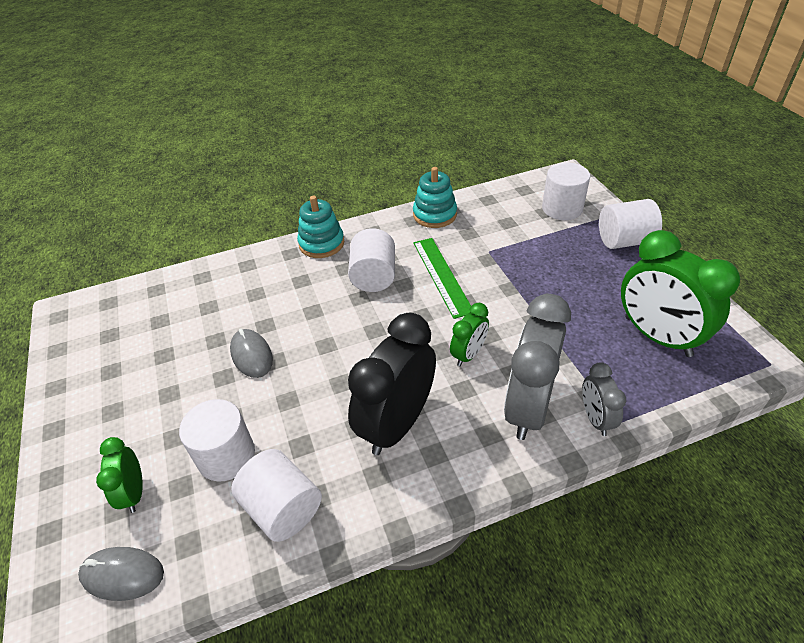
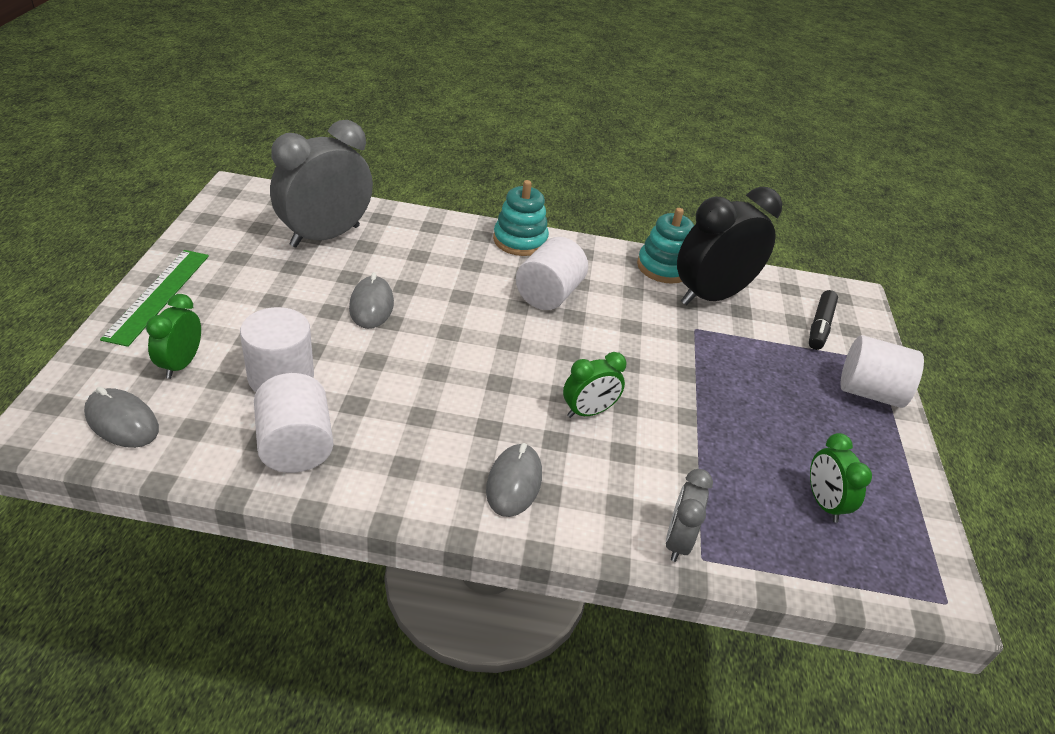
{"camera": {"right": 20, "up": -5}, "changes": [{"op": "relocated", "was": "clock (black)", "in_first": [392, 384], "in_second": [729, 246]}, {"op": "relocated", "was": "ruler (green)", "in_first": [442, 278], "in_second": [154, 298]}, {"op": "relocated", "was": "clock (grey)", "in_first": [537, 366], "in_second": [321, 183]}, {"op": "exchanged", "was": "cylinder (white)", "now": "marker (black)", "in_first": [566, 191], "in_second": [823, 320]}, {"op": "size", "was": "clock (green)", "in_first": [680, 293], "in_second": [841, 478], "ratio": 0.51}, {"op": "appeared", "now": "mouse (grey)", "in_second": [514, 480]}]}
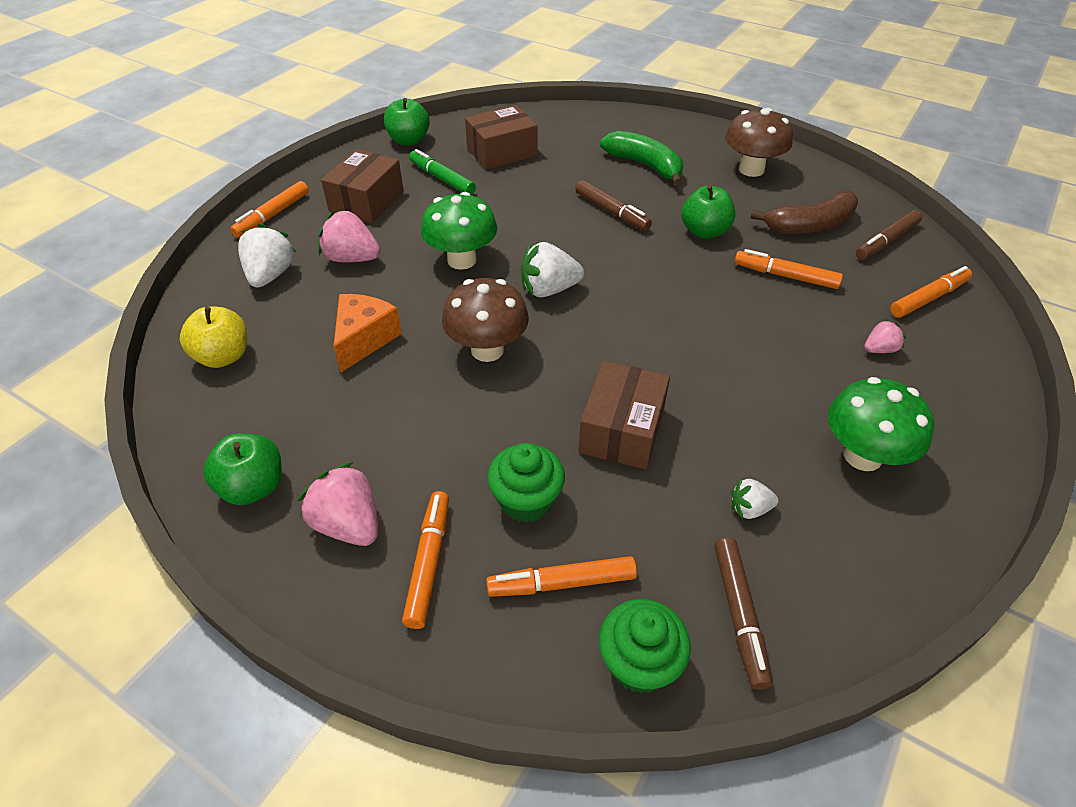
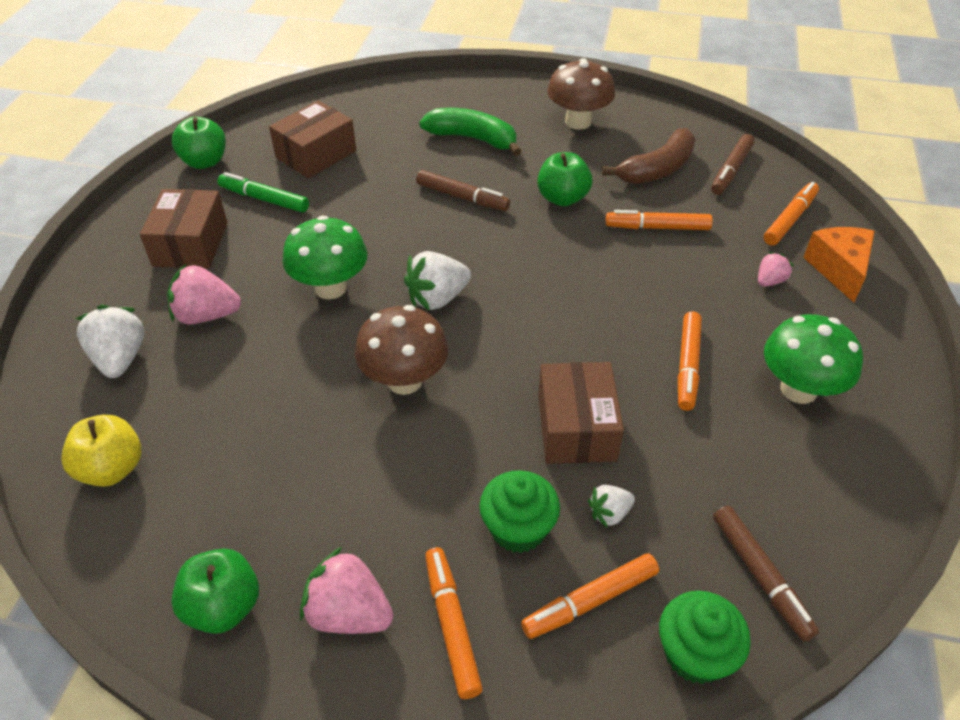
{"camera": {"right": -20, "up": 0}, "changes": [{"op": "relocated", "was": "marker (orange)", "in_first": [269, 209], "in_second": [690, 361]}, {"op": "relocated", "was": "cheese (orange)", "in_first": [367, 333], "in_second": [839, 265]}, {"op": "relocated", "was": "strawberry (white)", "in_first": [755, 499], "in_second": [611, 506]}]}
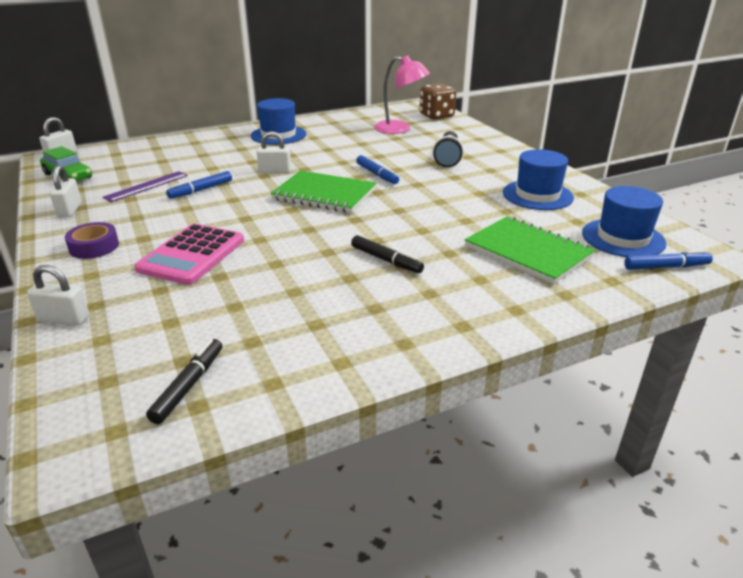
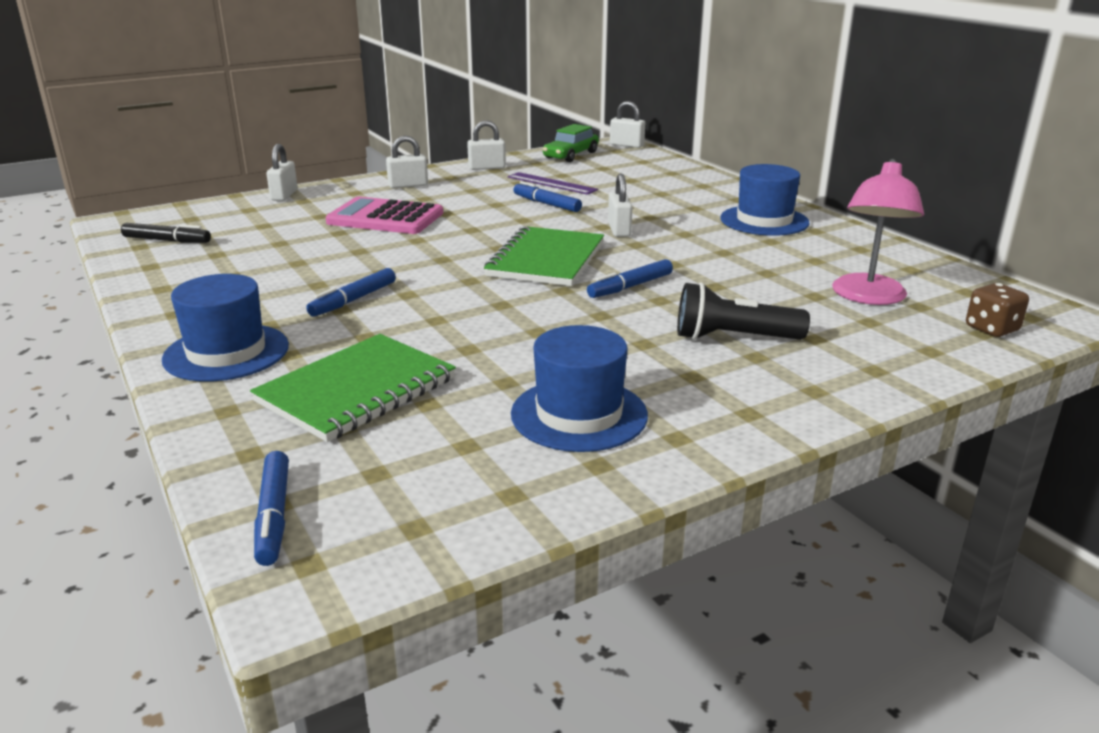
{"camera": {"right": 85, "up": -5}, "changes": [{"op": "exchanged", "was": "tape (purple)", "now": "padlock (white)", "in_first": [92, 240], "in_second": [407, 162]}, {"op": "colour", "was": "marker (black)", "now": "marker (blue)", "in_first": [387, 254], "in_second": [351, 292]}, {"op": "size", "was": "dice (brown)", "in_first": [438, 101], "in_second": [997, 310], "ratio": 0.64}, {"op": "relocated", "was": "hat (blue)", "in_first": [624, 221], "in_second": [225, 327]}]}
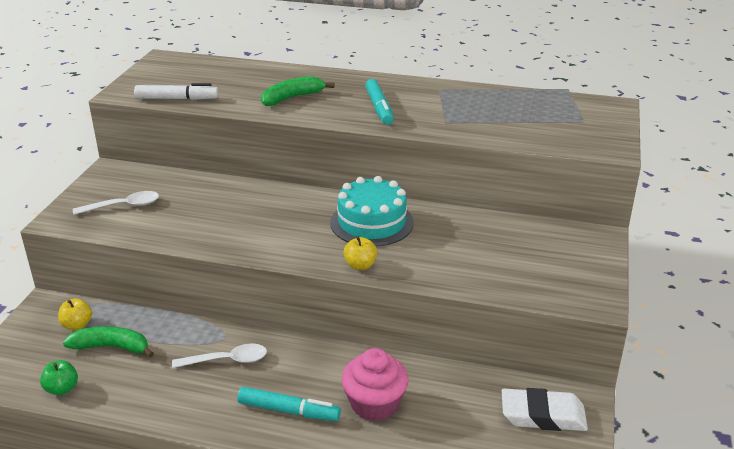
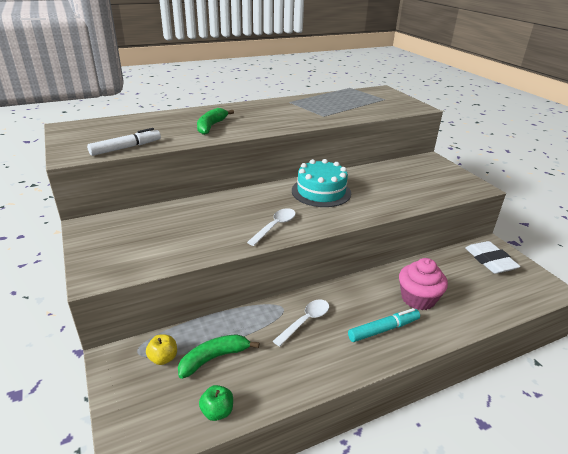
{"camera": {"right": -40, "up": 0}, "changes": [{"op": "relocated", "was": "spoon (white)", "in_first": [116, 203], "in_second": [271, 227]}, {"op": "missing", "was": "apple (yellow)", "in_first": [360, 253]}, {"op": "missing", "was": "marker (turquoise)", "in_first": [379, 102]}, {"op": "spun", "was": "eraser (white)", "in_first": [545, 409], "in_second": [493, 257], "clockwise": -75}]}
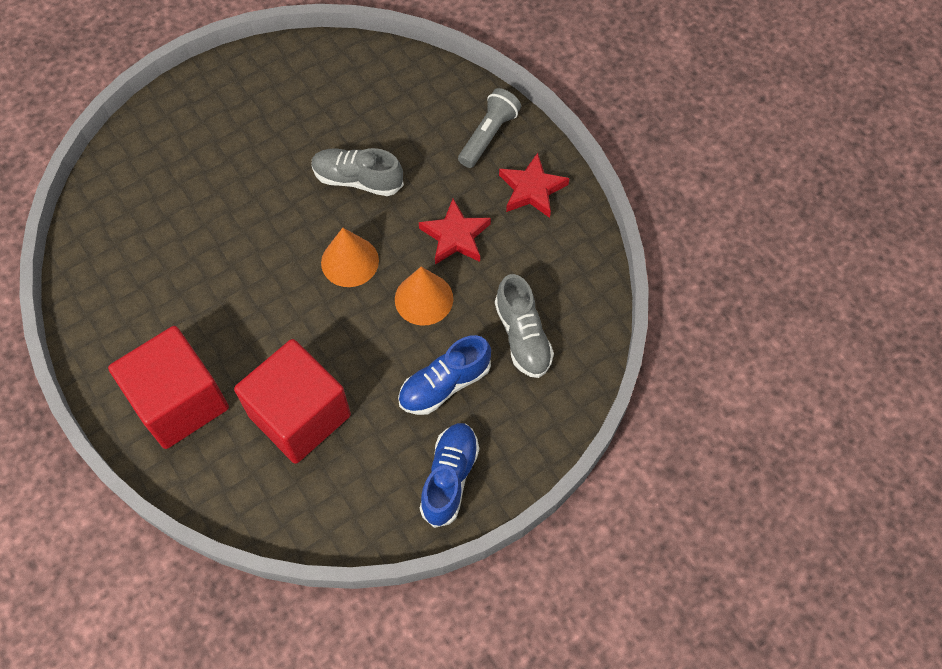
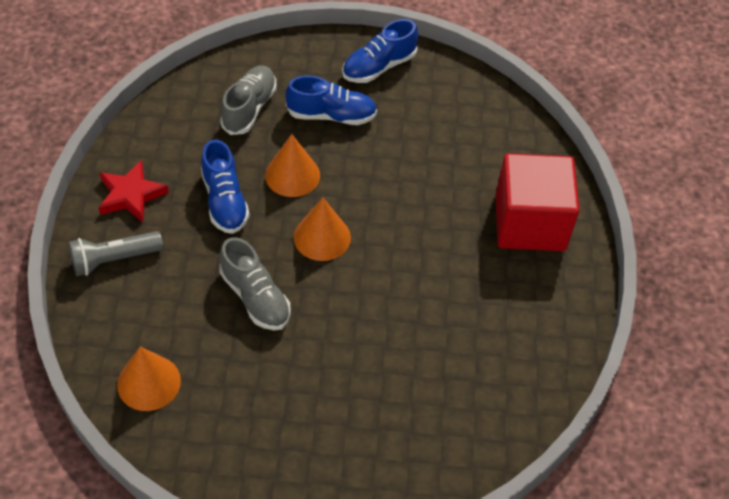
{"camera": {"right": -145, "up": -10}, "changes": [{"op": "missing", "was": "cube (red)", "in_first": [292, 401]}, {"op": "exchanged", "was": "star (red)", "now": "shoe (blue)", "in_first": [455, 232], "in_second": [225, 187]}, {"op": "appeared", "now": "cone (orange)", "in_second": [149, 379]}]}
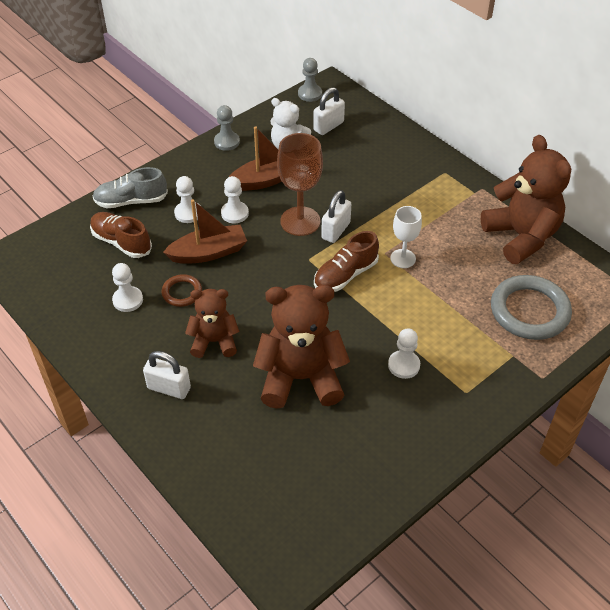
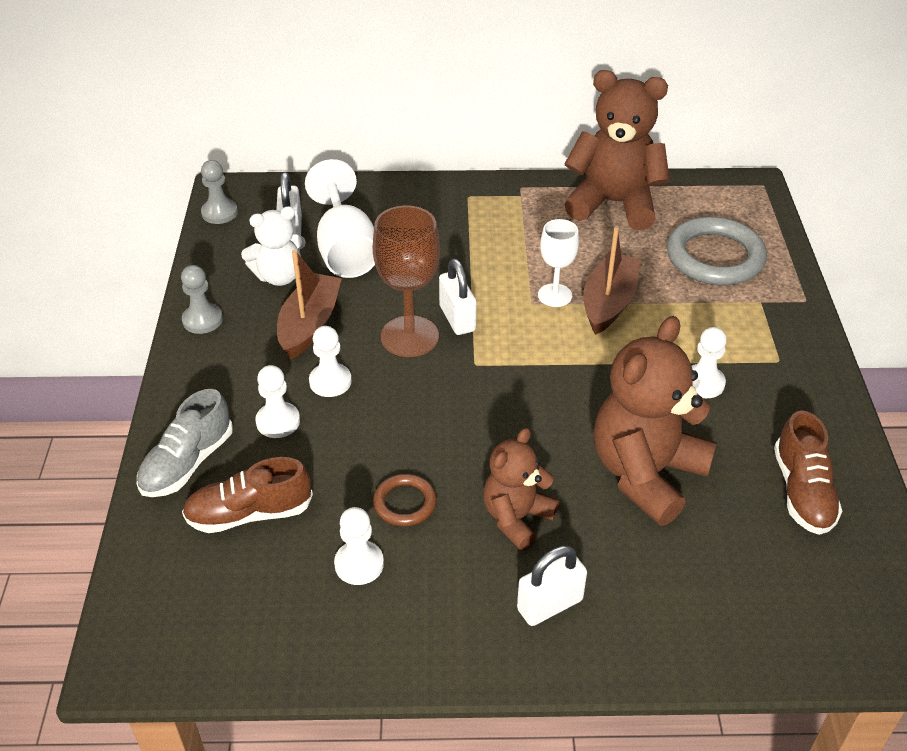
{"camera": {"right": -50, "up": -5}, "changes": [{"op": "relocated", "was": "boat (brown)", "in_first": [205, 231], "in_second": [611, 281]}, {"op": "relocated", "was": "shoe (brown)", "in_first": [346, 261], "in_second": [808, 473]}, {"op": "appeared", "now": "goblet (white)", "in_second": [340, 218]}]}
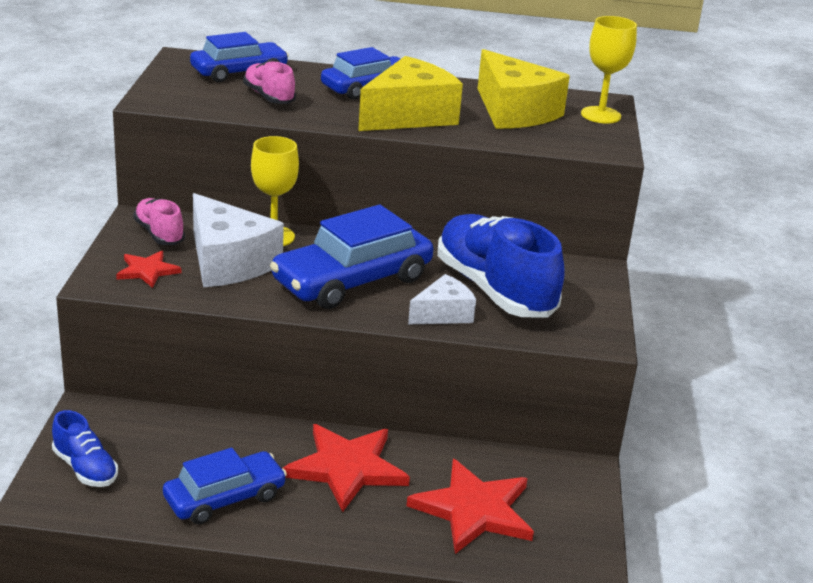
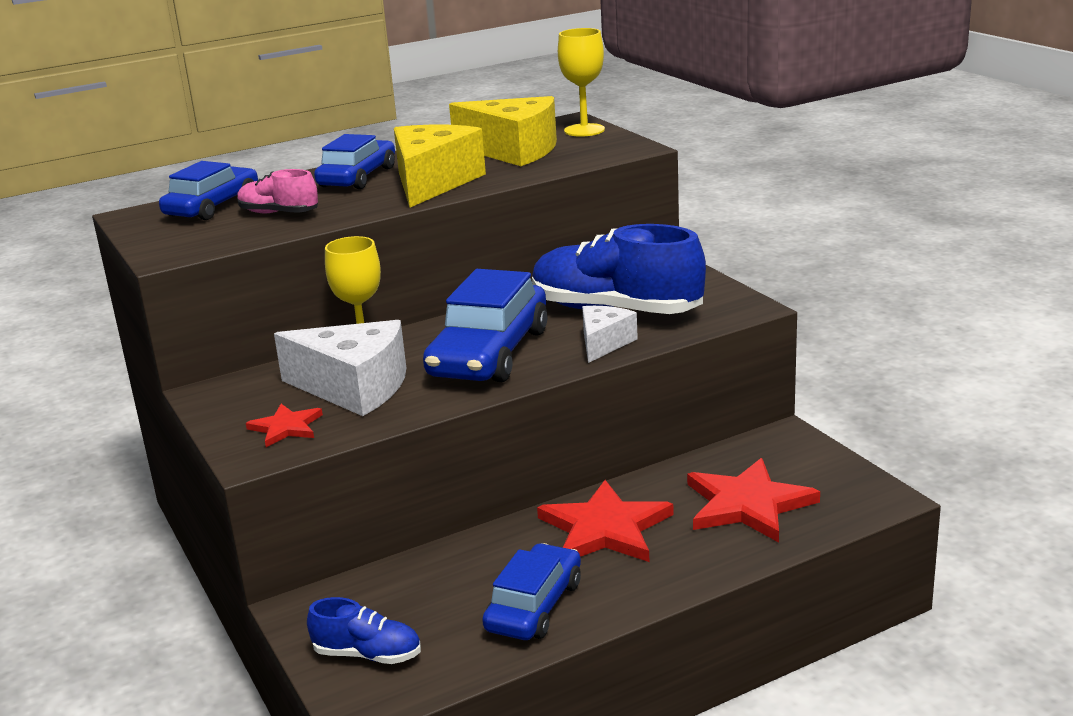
{"camera": {"right": -30, "up": -5}, "changes": [{"op": "missing", "was": "shoe (pink)", "in_first": [159, 221]}]}
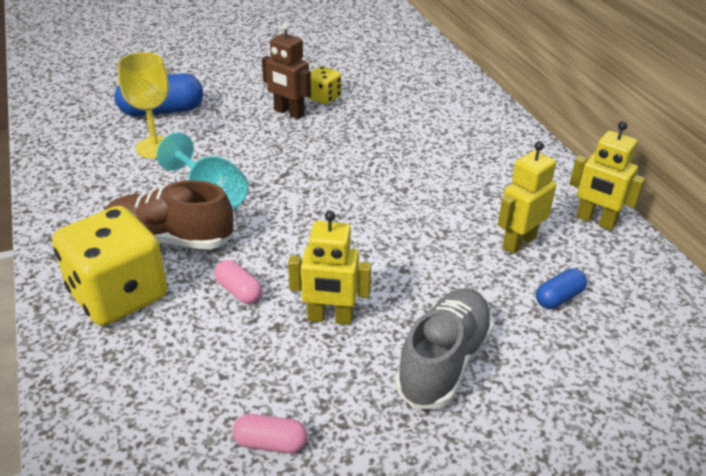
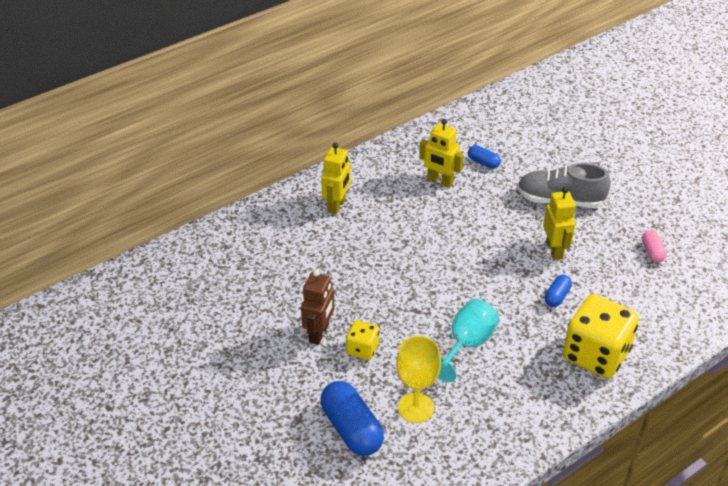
{"camera": {"right": -105, "up": 5}, "changes": [{"op": "missing", "was": "shoe (brown)", "in_first": [168, 215]}, {"op": "colour", "was": "capsule (pink)", "now": "capsule (blue)", "in_first": [238, 282], "in_second": [558, 291]}, {"op": "relocated", "was": "dice (yellow)", "in_first": [324, 85], "in_second": [362, 340]}, {"op": "relocated", "was": "robot (yellow)", "in_first": [607, 175], "in_second": [336, 178]}]}
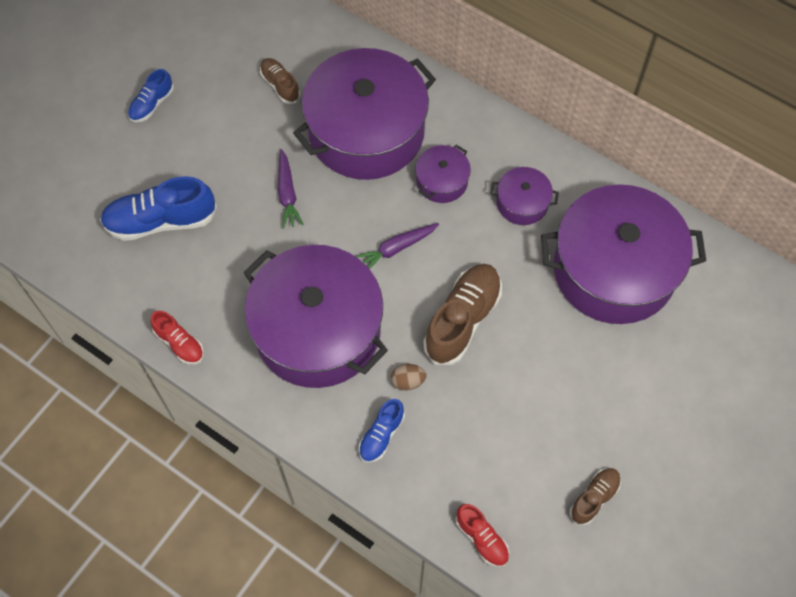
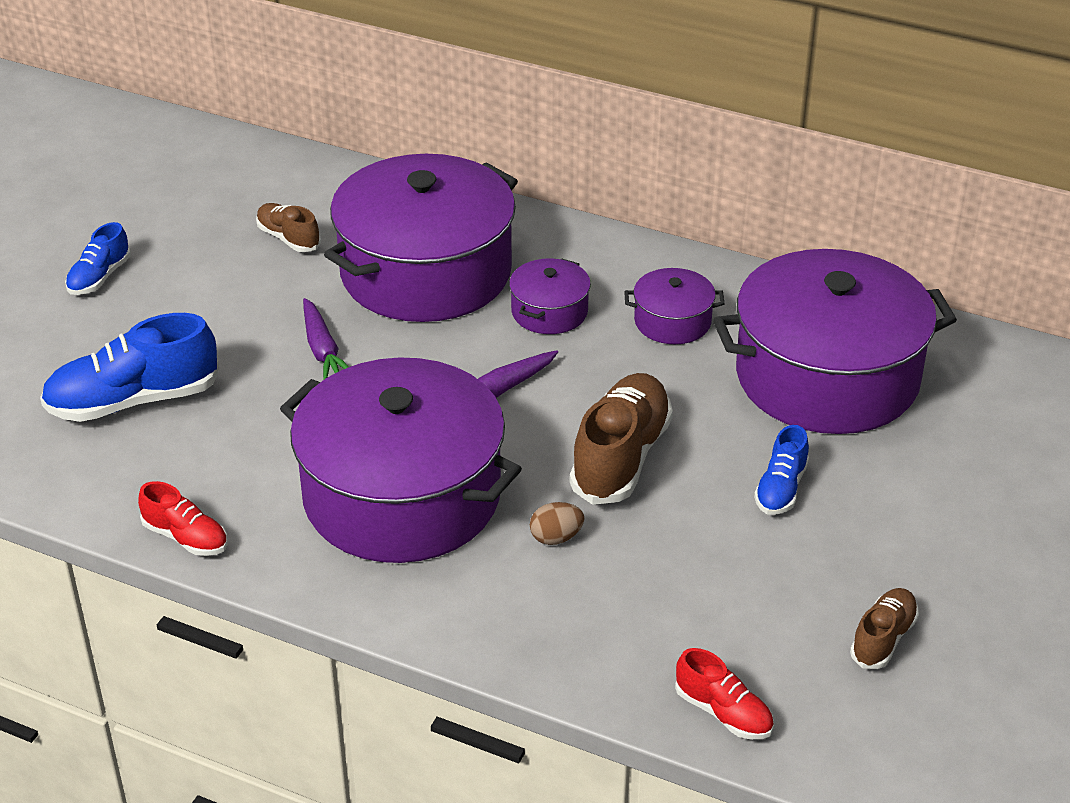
{"camera": {"right": -10, "up": -25}, "changes": [{"op": "relocated", "was": "shoe (blue)", "in_first": [382, 431], "in_second": [781, 470]}]}
